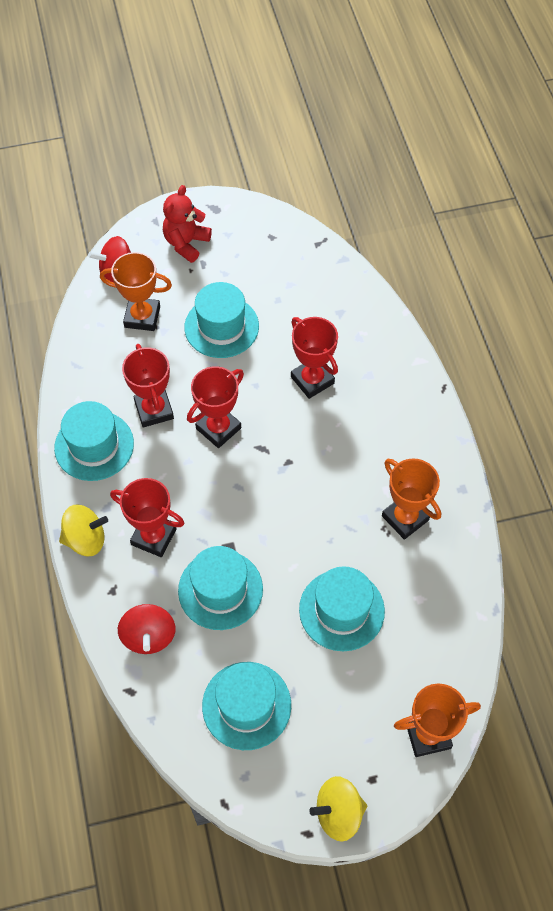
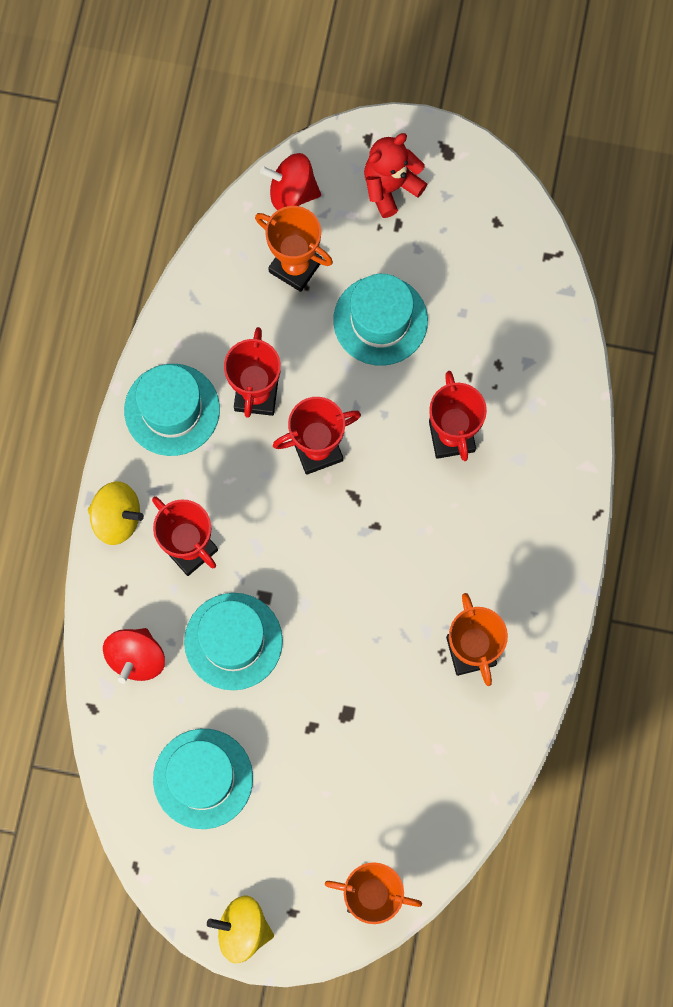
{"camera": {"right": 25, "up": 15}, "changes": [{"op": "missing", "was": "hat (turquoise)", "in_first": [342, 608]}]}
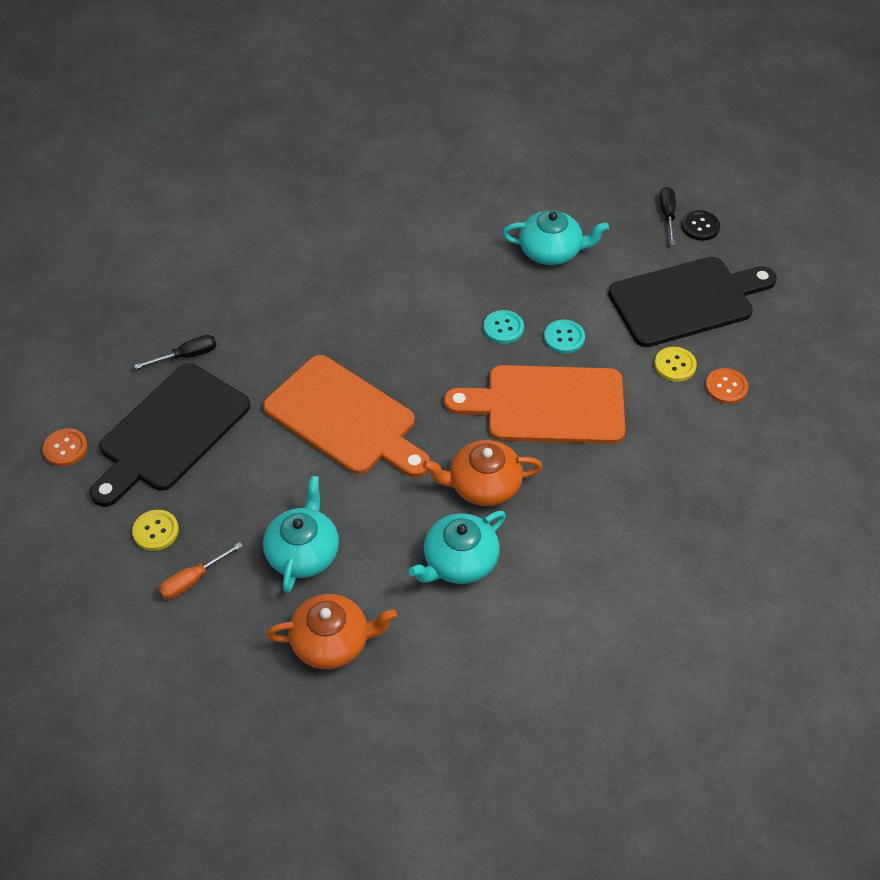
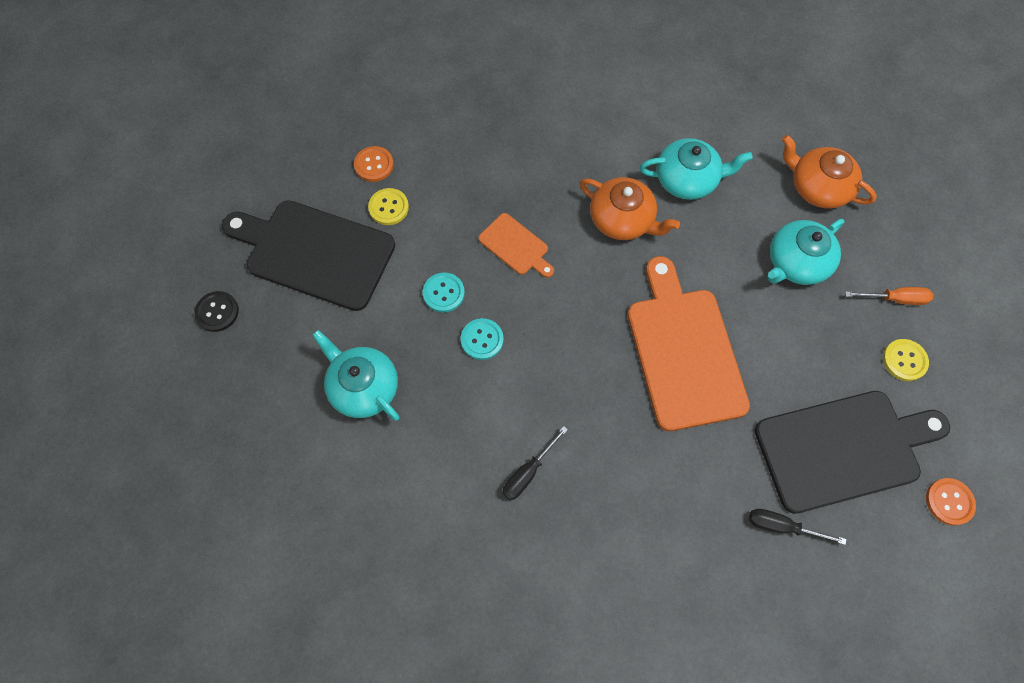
{"camera": {"right": -140, "up": 15}, "changes": [{"op": "size", "was": "cutting board (orange)", "in_first": [534, 404], "in_second": [516, 245], "ratio": 0.48}, {"op": "relocated", "was": "screwdriver (black)", "in_first": [668, 216], "in_second": [535, 463]}]}
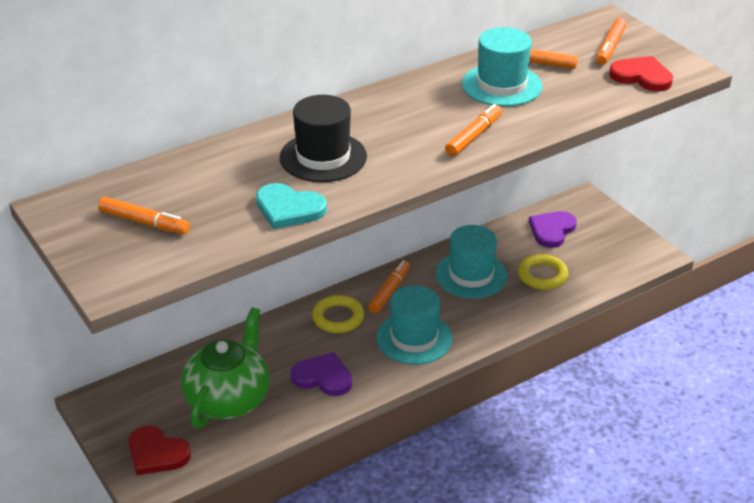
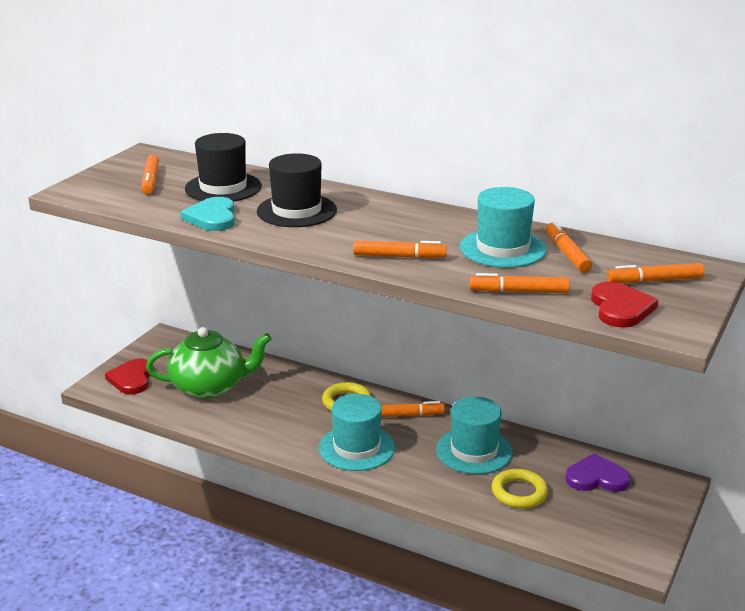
{"camera": {"right": 60, "up": -10}, "changes": [{"op": "missing", "was": "heart (purple)", "in_first": [321, 374]}, {"op": "appeared", "now": "hat (black)", "in_second": [223, 167]}, {"op": "appeared", "now": "marker (orange)", "in_second": [519, 283]}]}
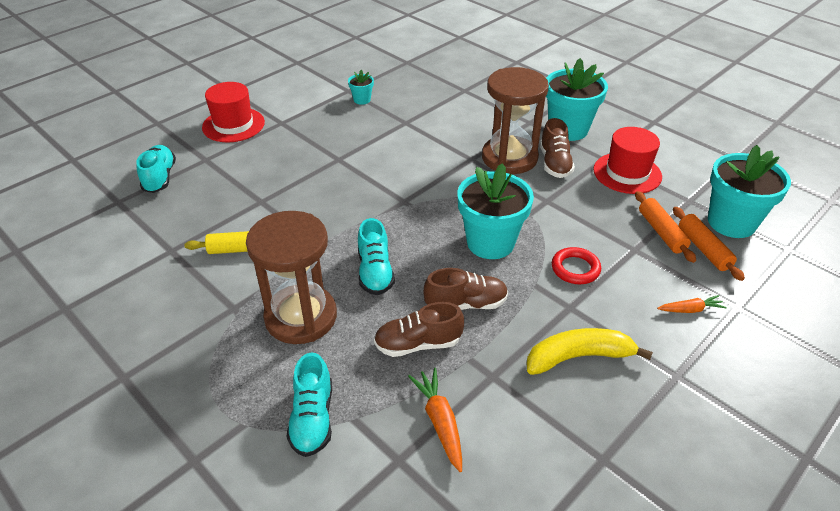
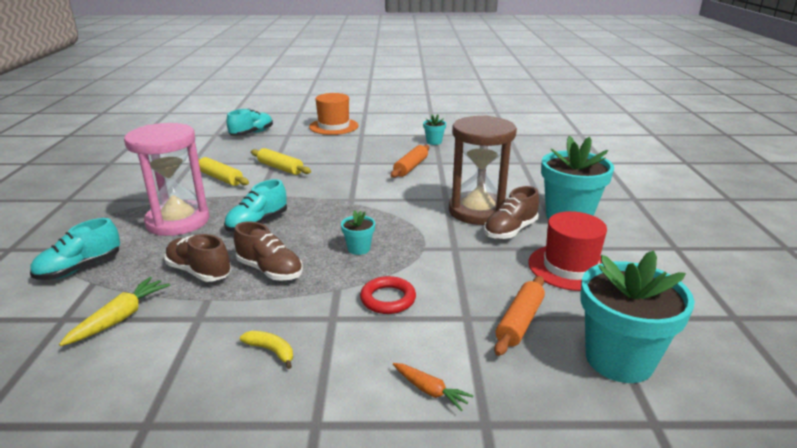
{"camera": {"right": 45, "up": -15}, "changes": [{"op": "colour", "was": "hat (red)", "now": "hat (orange)", "in_first": [233, 112], "in_second": [334, 114]}, {"op": "colour", "was": "hourglass (brown)", "now": "hourglass (pink)", "in_first": [291, 277], "in_second": [167, 179]}, {"op": "colour", "was": "carrot (orange)", "now": "carrot (yellow)", "in_first": [435, 420], "in_second": [114, 311]}, {"op": "size", "was": "flower pot (turquoise)", "in_first": [495, 211], "in_second": [358, 232], "ratio": 0.46}, {"op": "size", "was": "banana (yellow)", "in_first": [590, 351], "in_second": [266, 350], "ratio": 0.5}, {"op": "relocated", "was": "rolling pin (orange)", "in_first": [709, 244], "in_second": [410, 161]}, {"op": "appeared", "now": "rolling pin (yellow)", "in_second": [281, 161]}]}
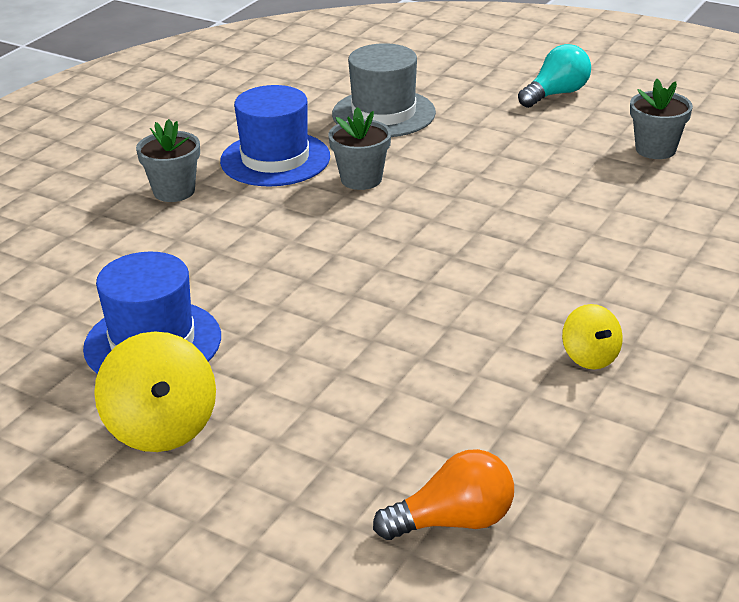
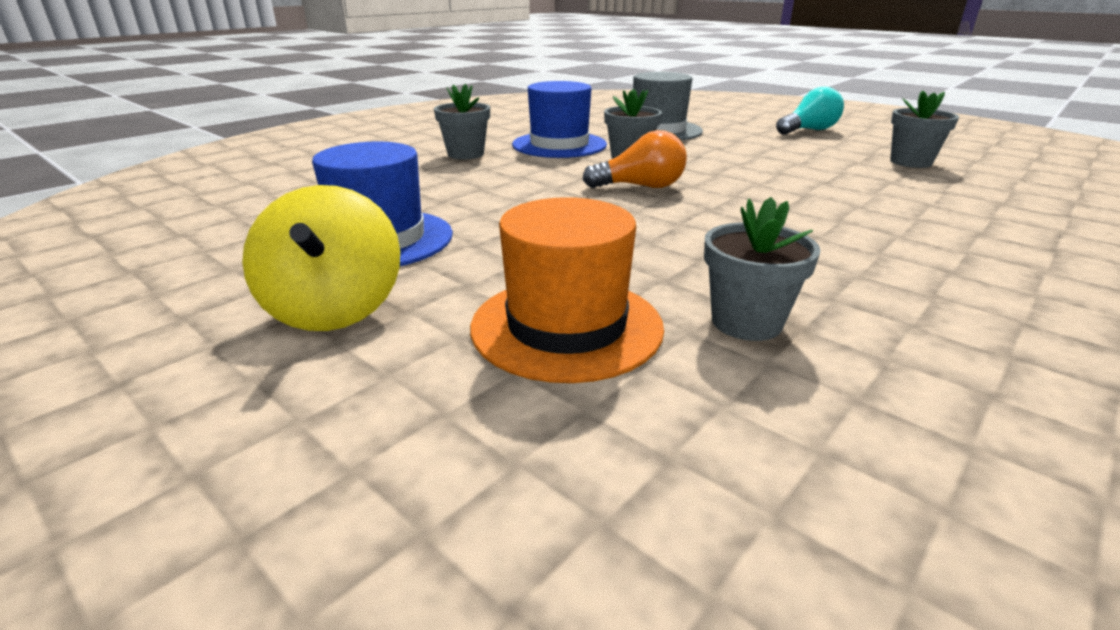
{"camera": {"right": 10, "up": -5}, "changes": [{"op": "relocated", "was": "light bulb (orange)", "in_first": [443, 494], "in_second": [634, 159]}, {"op": "missing", "was": "spinning top (yellow)", "in_first": [592, 336]}, {"op": "appeared", "now": "hat (orange)", "in_second": [567, 290]}, {"op": "appeared", "now": "flower pot (grey)", "in_second": [762, 269]}]}
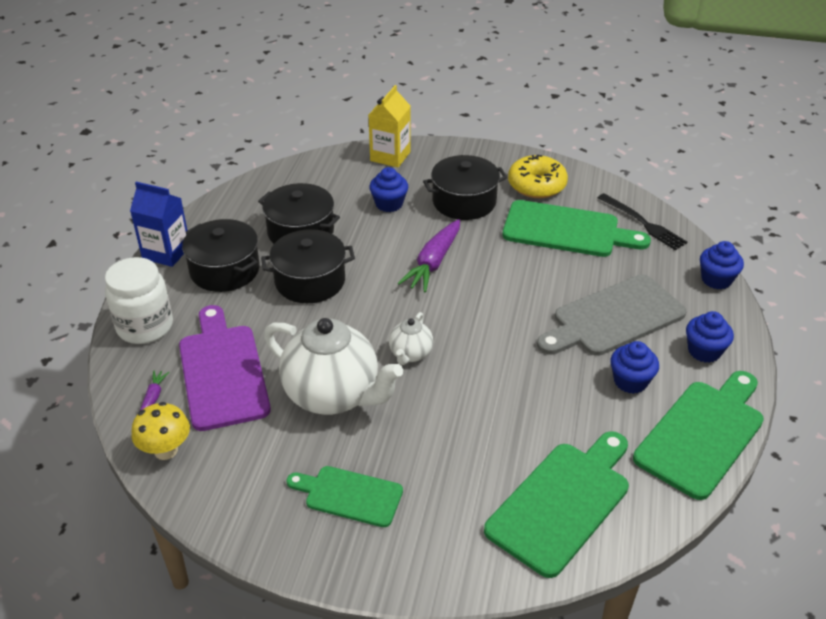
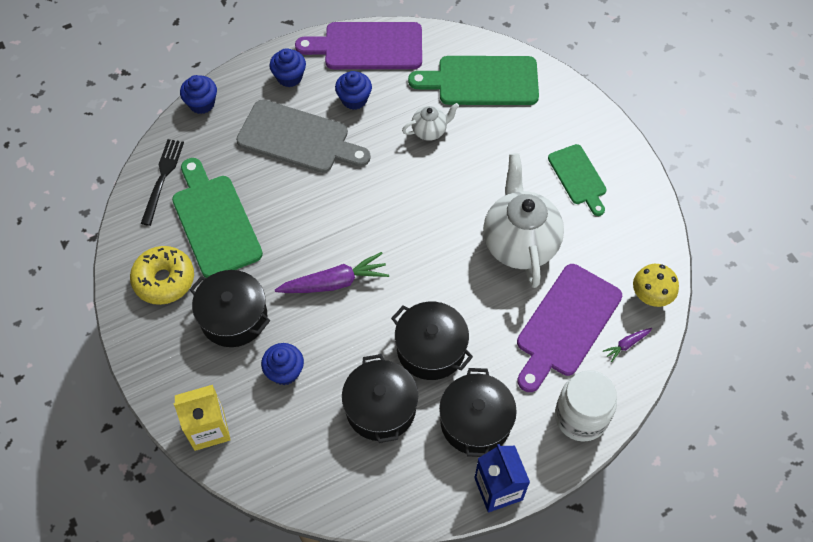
{"camera": {"right": -130, "up": 20}, "changes": [{"op": "relocated", "was": "teapot (white)", "in_first": [411, 338], "in_second": [430, 122]}, {"op": "colour", "was": "cutting board (green)", "now": "cutting board (purple)", "in_first": [698, 435], "in_second": [358, 45]}]}
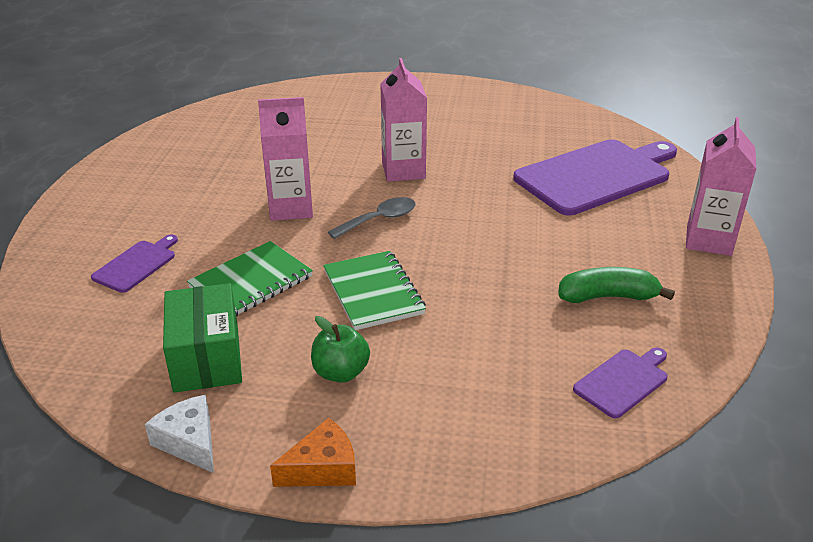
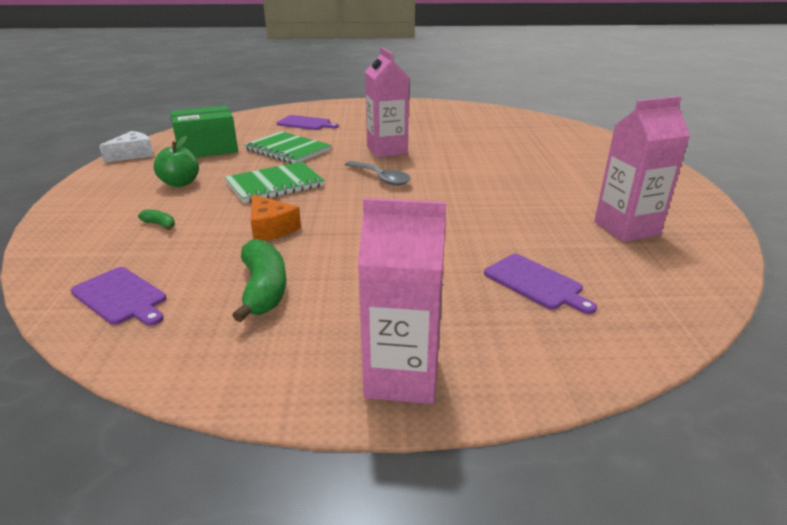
{"camera": {"right": 80, "up": -5}, "changes": [{"op": "relocated", "was": "cheese (orange)", "in_first": [313, 452], "in_second": [276, 217]}, {"op": "relocated", "was": "carton (pink)", "in_first": [403, 120], "in_second": [642, 169]}, {"op": "size", "was": "cutting board (purple)", "in_first": [595, 177], "in_second": [540, 284], "ratio": 0.46}, {"op": "appeared", "now": "banana (green)", "in_second": [156, 219]}]}
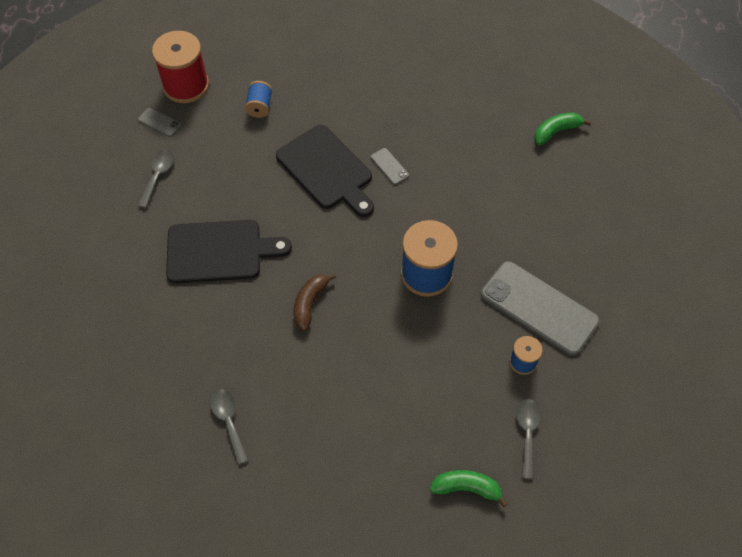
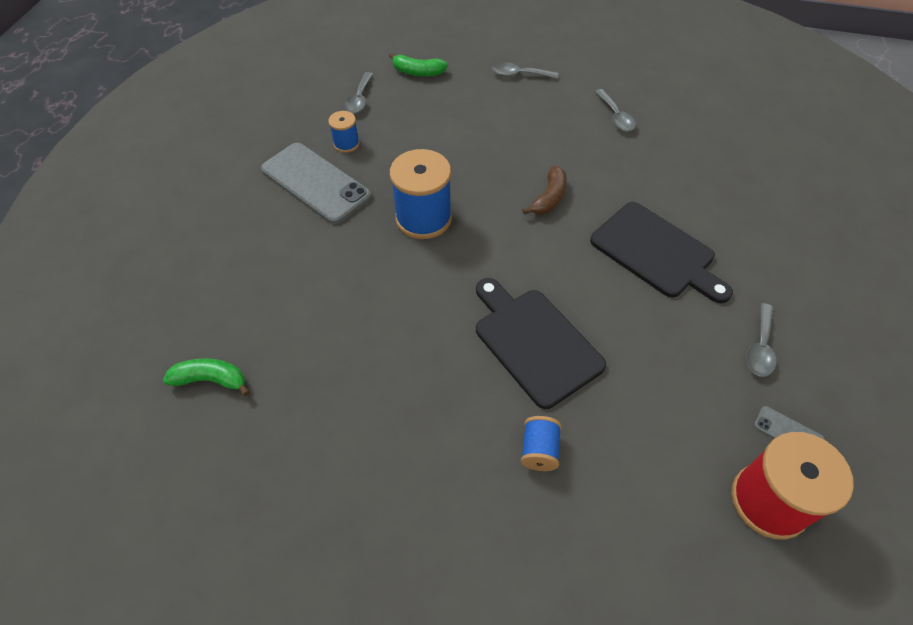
{"camera": {"right": -175, "up": -5}, "changes": [{"op": "spun", "was": "cutting board (black)", "in_first": [229, 252], "in_second": [661, 252], "clockwise": -135}, {"op": "relocated", "was": "spool (blue)", "in_first": [258, 99], "in_second": [541, 443]}, {"op": "missing", "was": "phone (grey)", "in_first": [390, 166]}, {"op": "spun", "was": "banana (green)", "in_first": [562, 129], "in_second": [206, 377], "clockwise": -150}, {"op": "appeared", "now": "spoon (grey)", "in_second": [525, 70]}]}
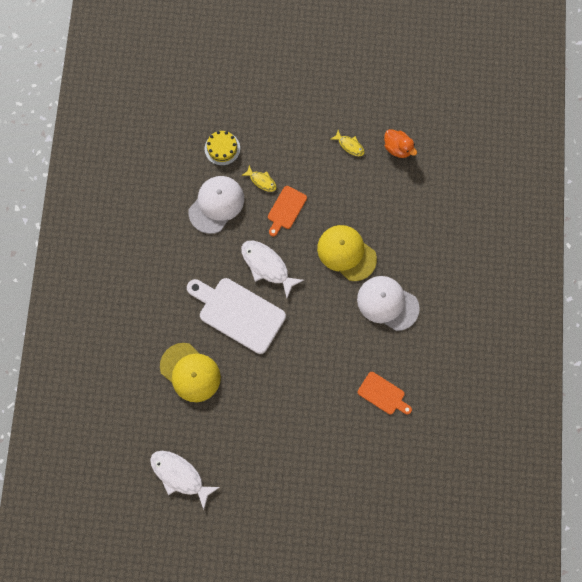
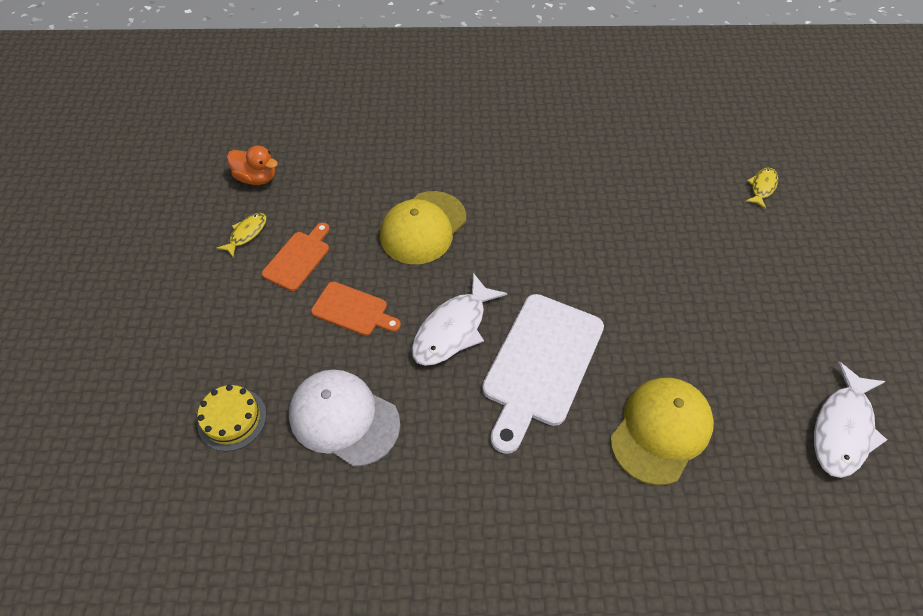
{"camera": {"right": -95, "up": -20}, "changes": [{"op": "relocated", "was": "fish (yellow)", "in_first": [259, 178], "in_second": [761, 188]}, {"op": "missing", "was": "cap (white)", "in_first": [388, 303]}, {"op": "relocated", "was": "cutting board (orange)", "in_first": [385, 393], "in_second": [296, 257]}, {"op": "spun", "was": "duck (orange)", "in_first": [400, 143], "in_second": [252, 165], "clockwise": 75}]}
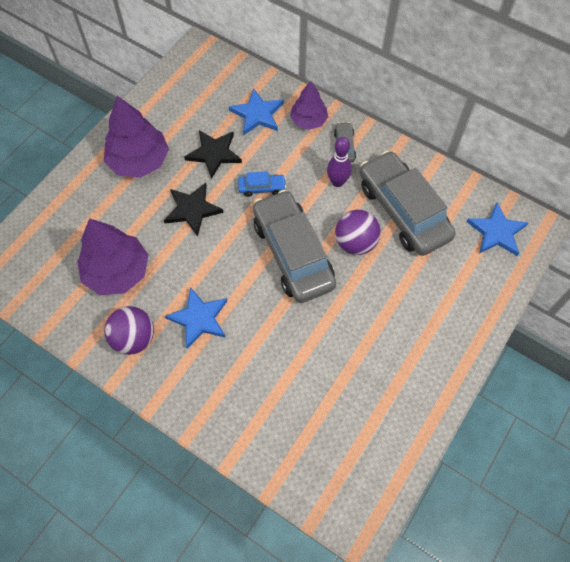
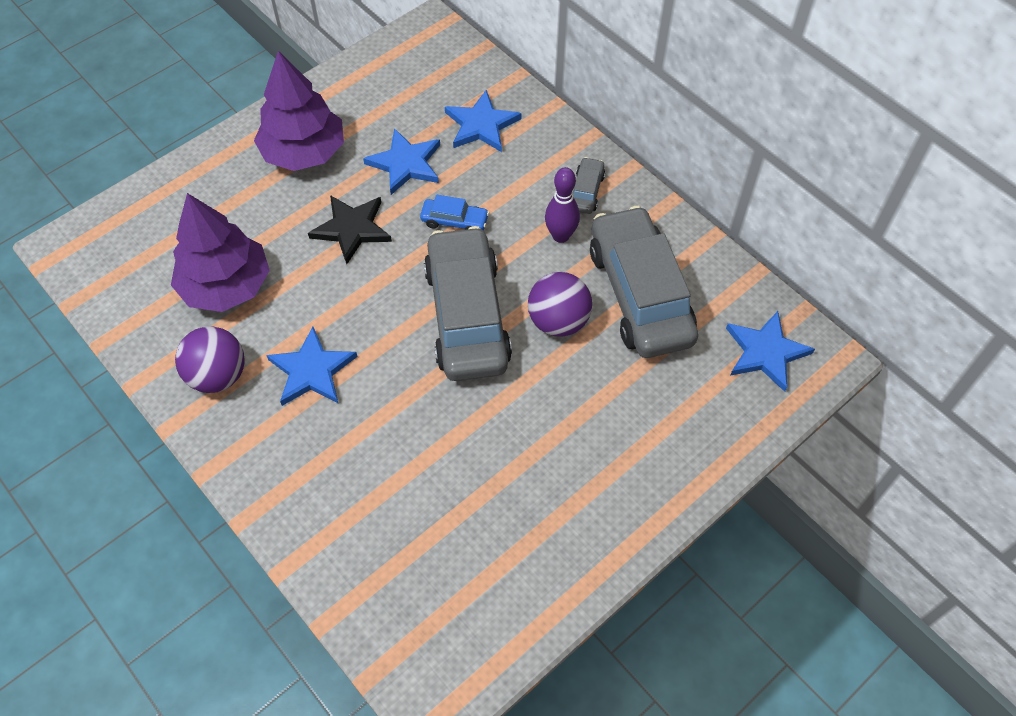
{"camera": {"right": 15, "up": -5}, "changes": [{"op": "colour", "was": "star (black)", "now": "star (blue)", "in_first": [213, 154], "in_second": [401, 161]}, {"op": "missing", "was": "tree (purple)", "in_first": [309, 105]}]}
